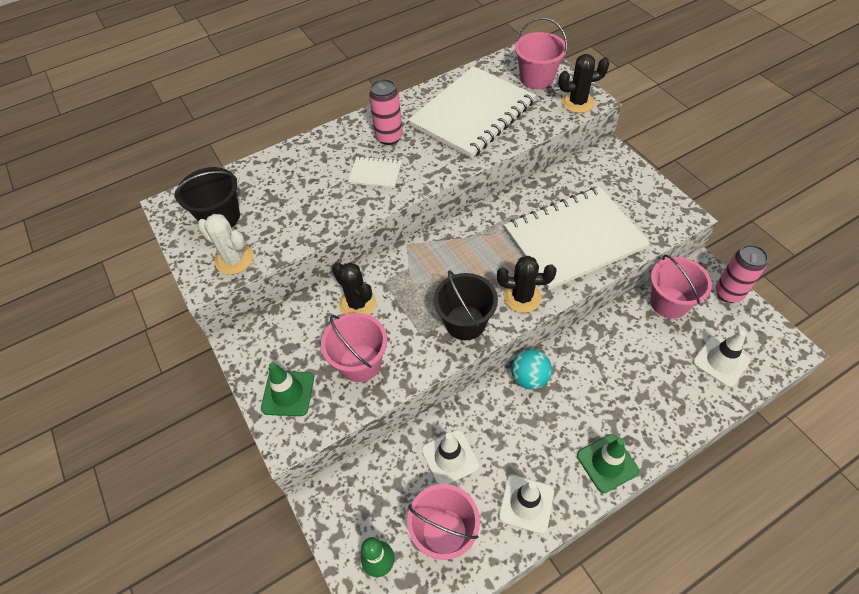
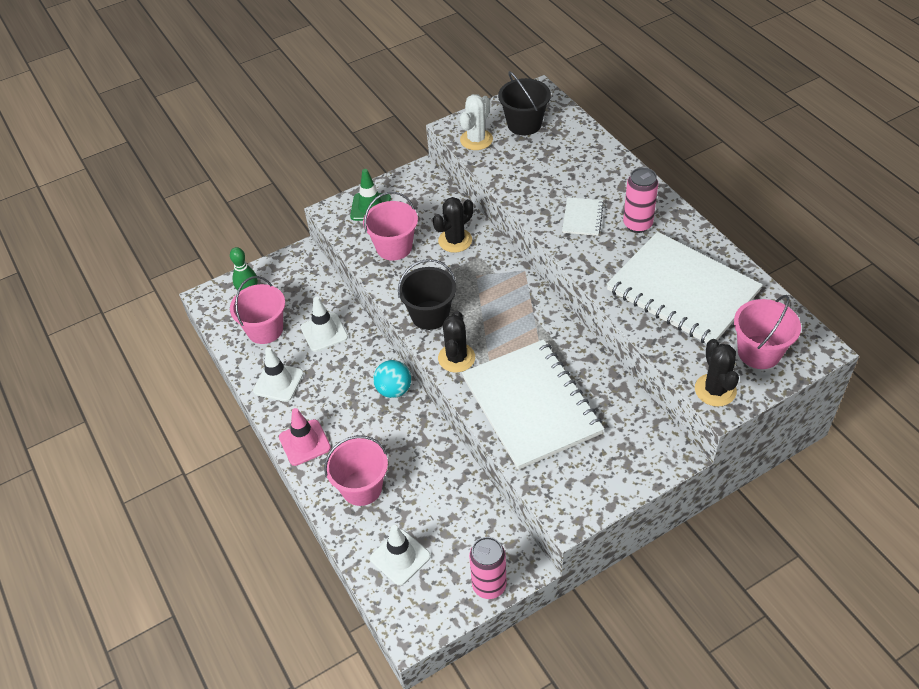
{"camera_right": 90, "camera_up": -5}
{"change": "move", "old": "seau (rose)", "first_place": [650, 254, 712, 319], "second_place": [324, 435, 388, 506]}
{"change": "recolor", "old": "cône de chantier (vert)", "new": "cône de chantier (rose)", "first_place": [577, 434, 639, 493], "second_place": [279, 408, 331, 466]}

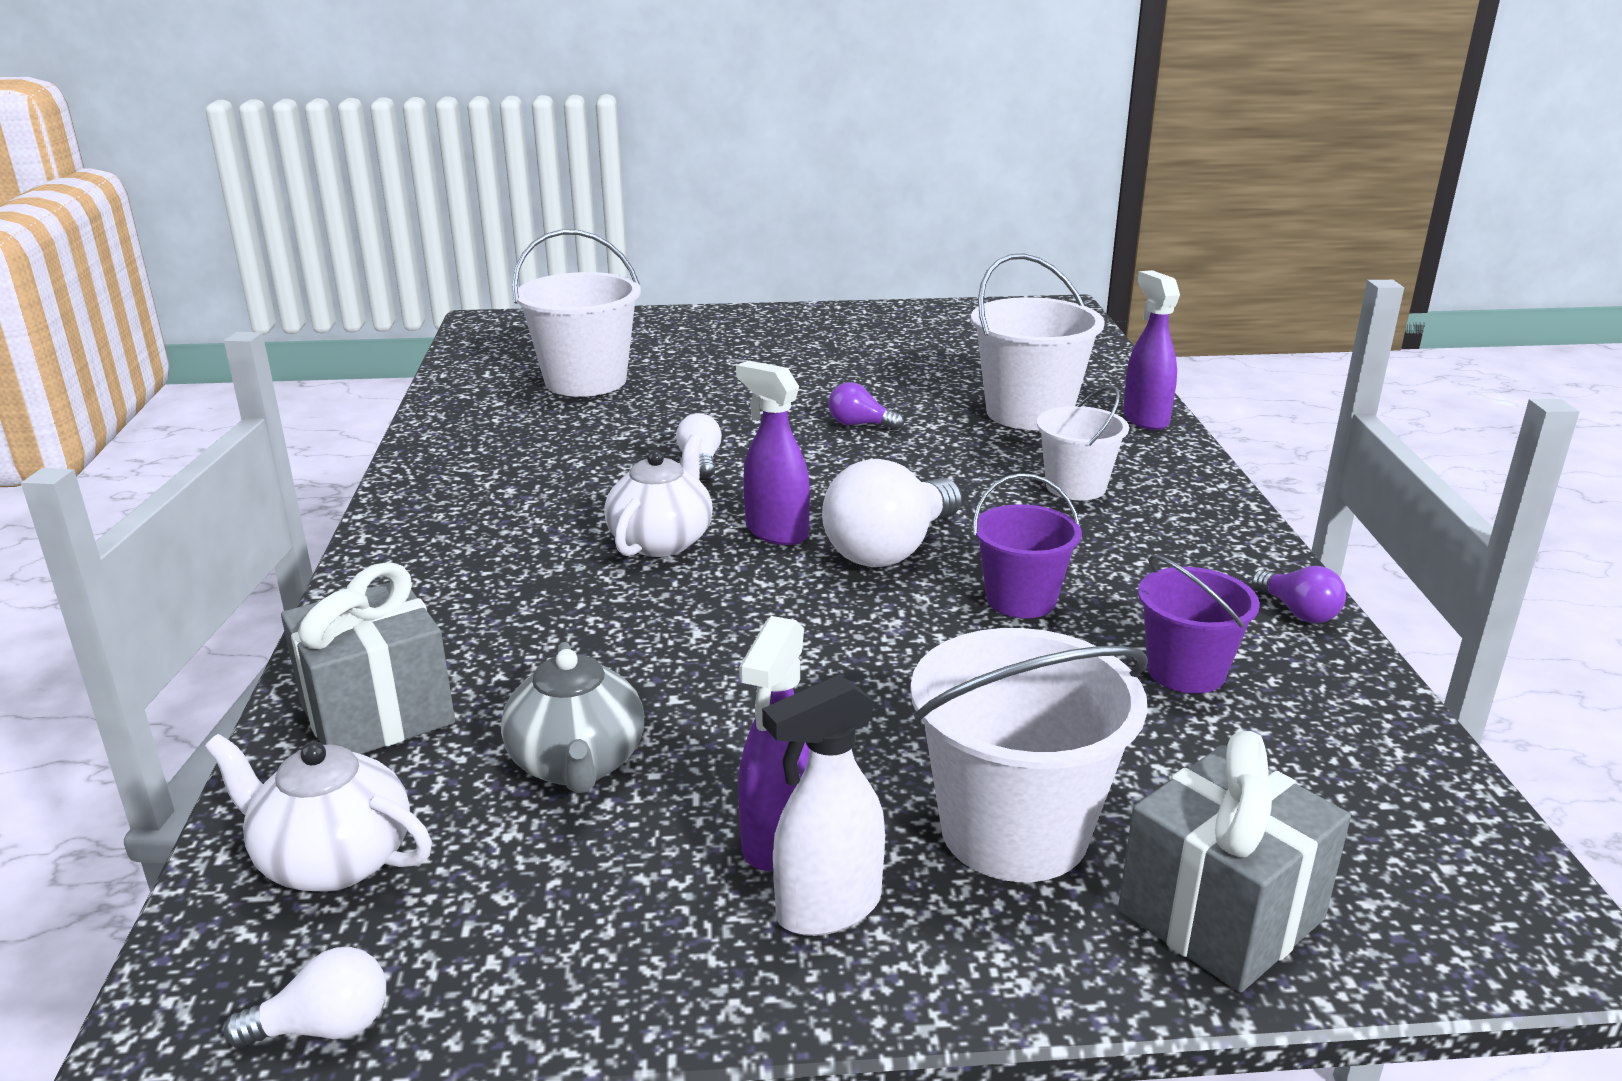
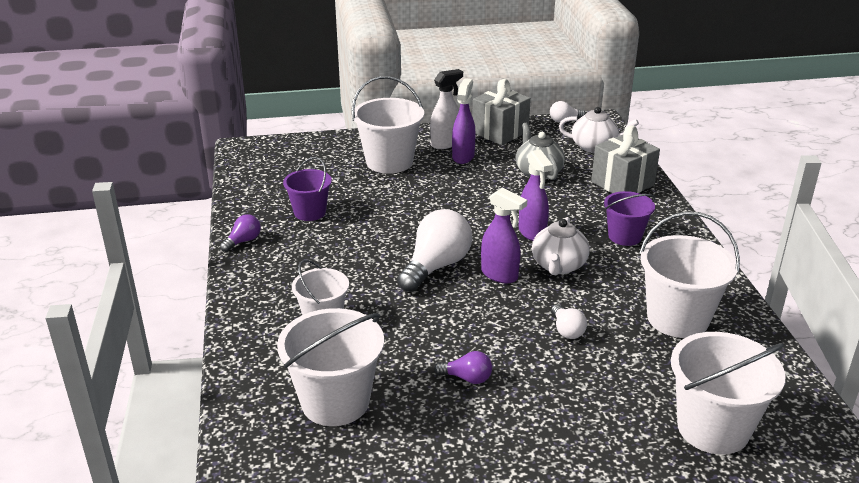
{"camera_right": 175, "camera_up": 5}
{"change": "move", "old": "vaporisateur (violet)", "first_place": [1123, 270, 1180, 430], "second_place": [519, 149, 553, 241]}
{"change": "move", "old": "seau (violet)", "first_place": [973, 473, 1082, 618], "second_place": [604, 191, 656, 246]}
{"change": "rotate", "old": "ampoule (violet)", "first_place": [1252, 566, 1346, 623], "second_place": [220, 214, 261, 252], "degrees": 75}
{"change": "move", "old": "cadeau (gris)", "first_place": [1118, 731, 1351, 992], "second_place": [472, 79, 531, 145]}
{"change": "insert", "new": "seau (blanc)", "second_place": [639, 211, 740, 338]}

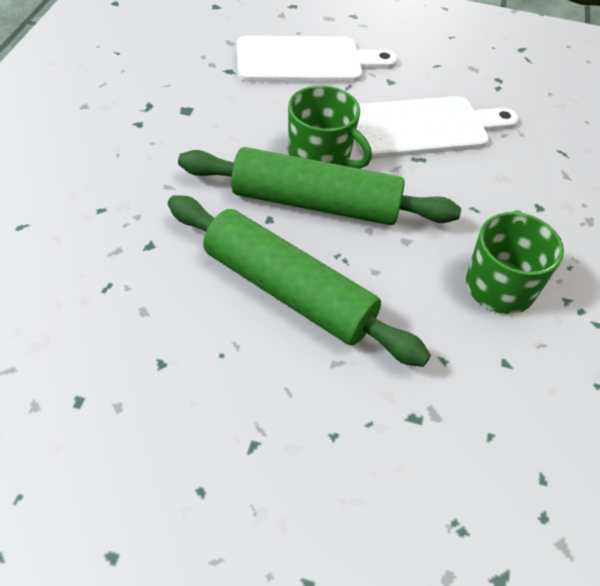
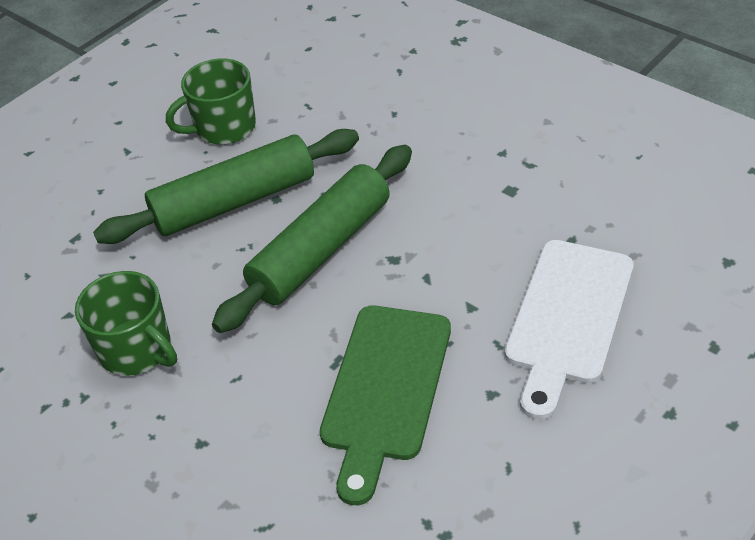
{"camera_right": 125, "camera_up": -5}
{"change": "move", "old": "tasse (vert)", "first_place": [288, 85, 372, 169], "second_place": [166, 59, 256, 145]}
{"change": "recolor", "old": "planche à découper (blanc)", "new": "planche à découper (vert)", "first_place": [354, 96, 519, 159], "second_place": [320, 305, 451, 505]}

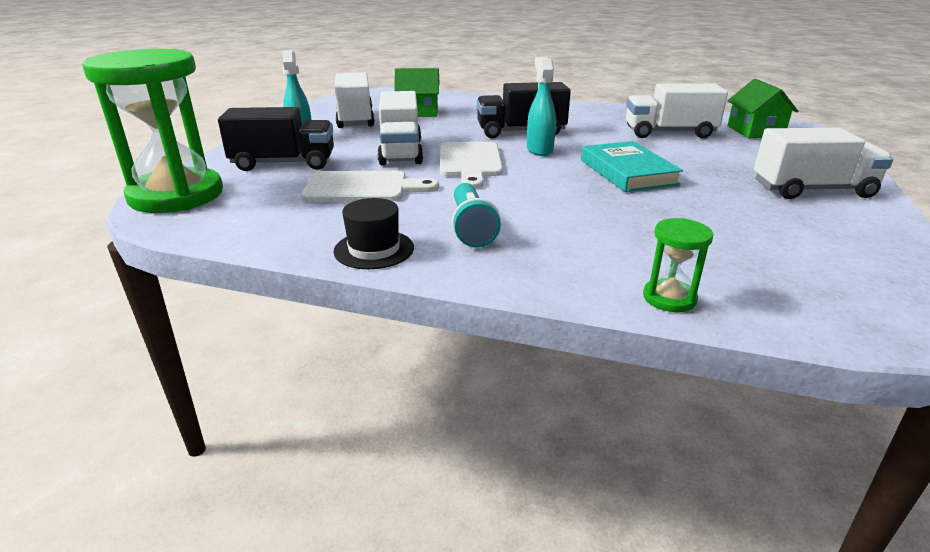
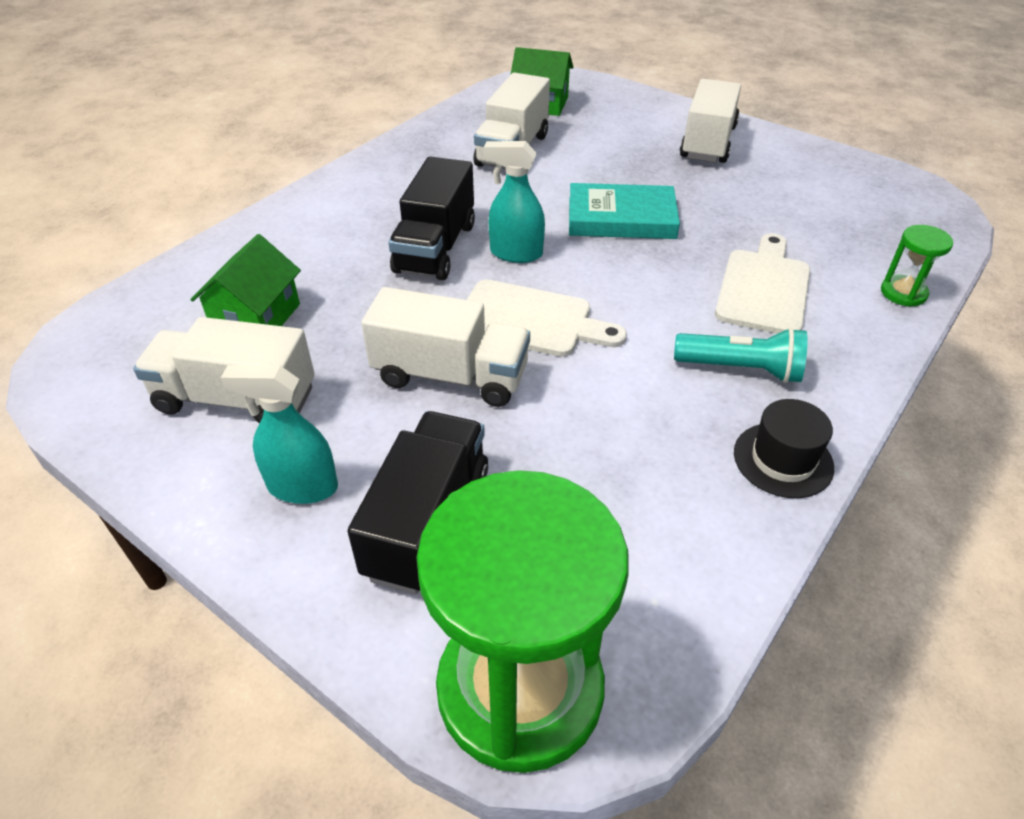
{"camera_right": -70, "camera_up": 15}
{"change": "move", "old": "planche à découper (blanc)", "first_place": [301, 171, 439, 202], "second_place": [715, 233, 810, 333]}

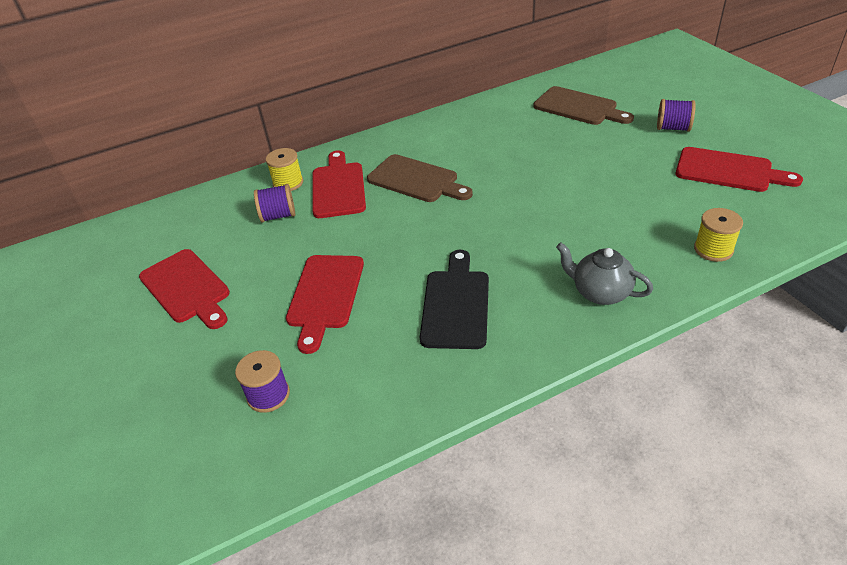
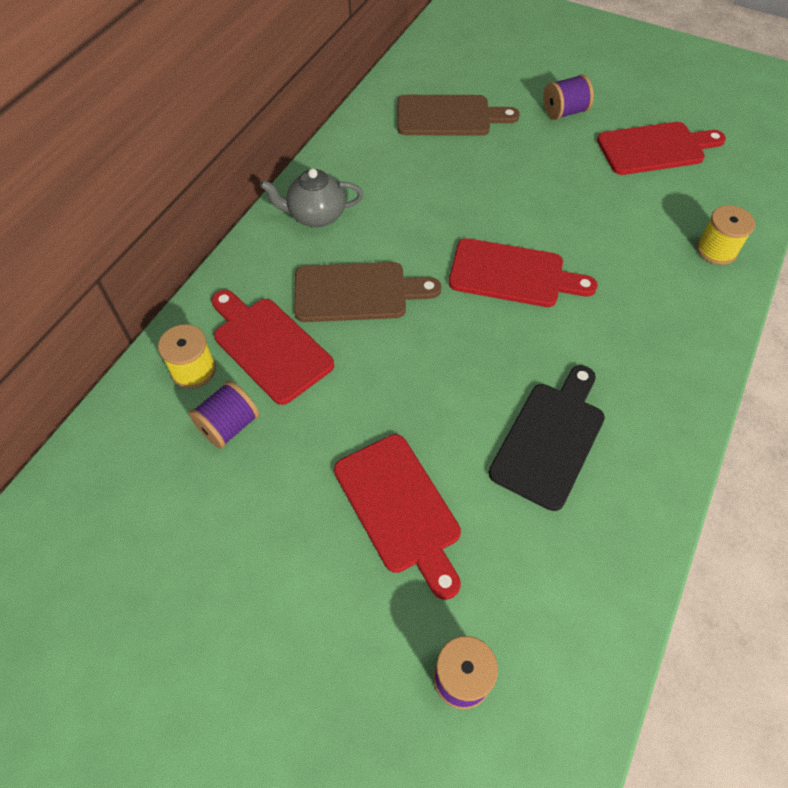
{"camera_right": -40, "camera_up": 15}
{"change": "move", "old": "théière (gris)", "first_place": [556, 243, 653, 305], "second_place": [260, 169, 363, 227]}
{"change": "move", "old": "planche à découper (rouge)", "first_place": [139, 249, 230, 329], "second_place": [449, 238, 598, 307]}
{"change": "rotate", "old": "planche à découper (noir)", "first_place": [420, 250, 489, 349], "second_place": [489, 365, 605, 511], "degrees": 60}

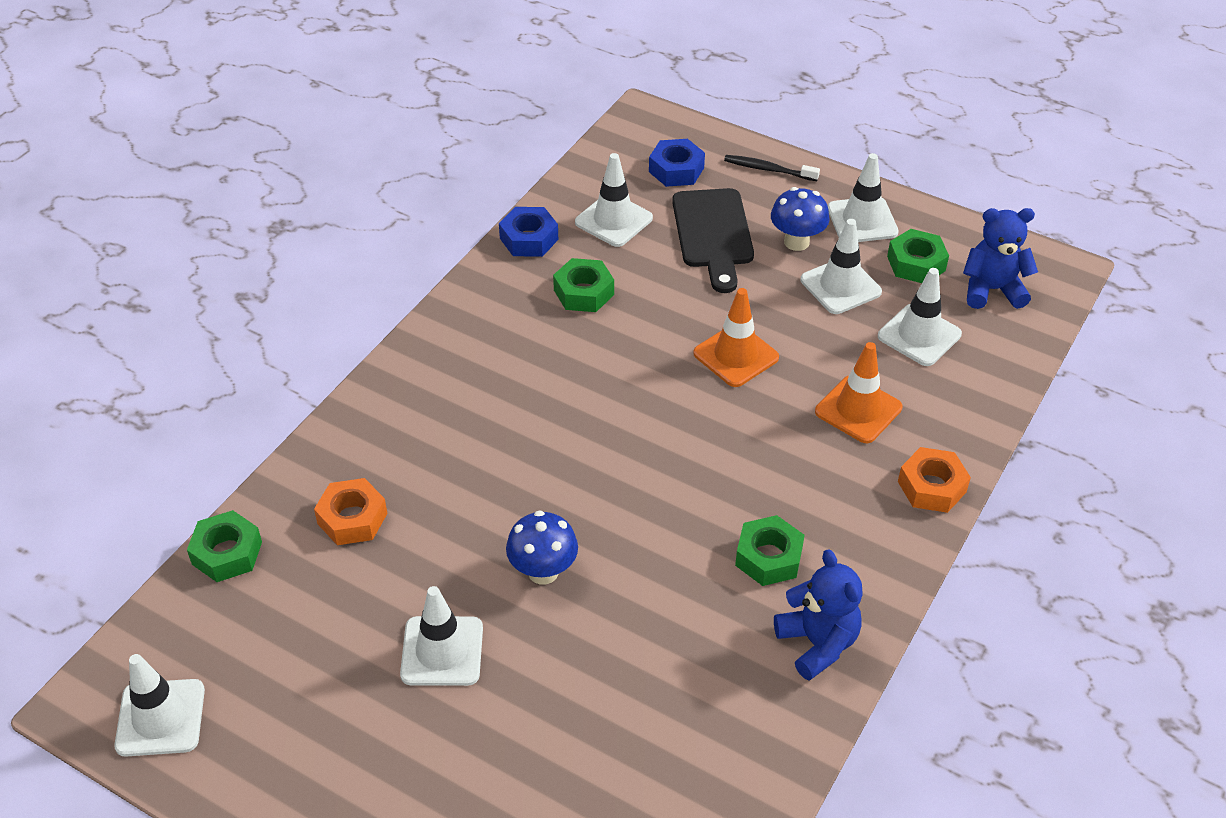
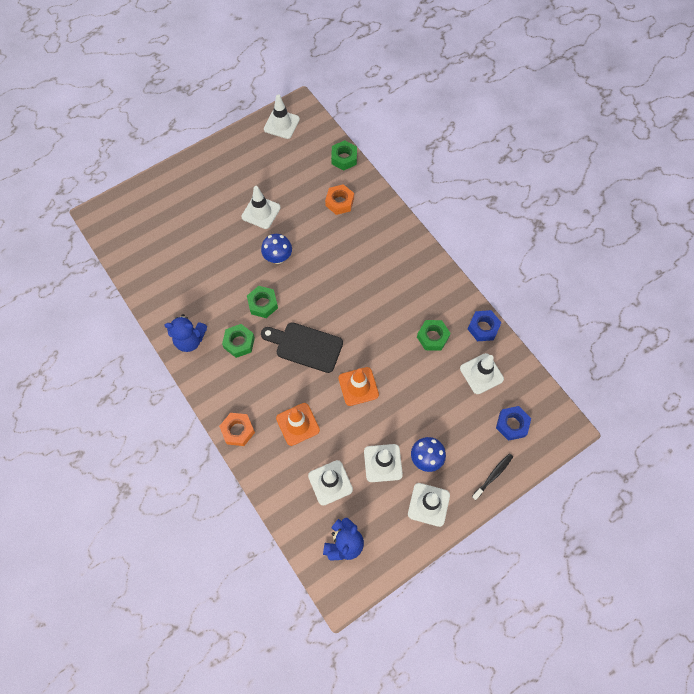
{"camera_right": 115, "camera_up": 20}
{"change": "move", "old": "planche à découper (noir)", "first_place": [672, 188, 754, 293], "second_place": [261, 322, 343, 373]}
{"change": "move", "old": "écrou (vert)", "first_place": [887, 229, 949, 283], "second_place": [247, 286, 278, 318]}

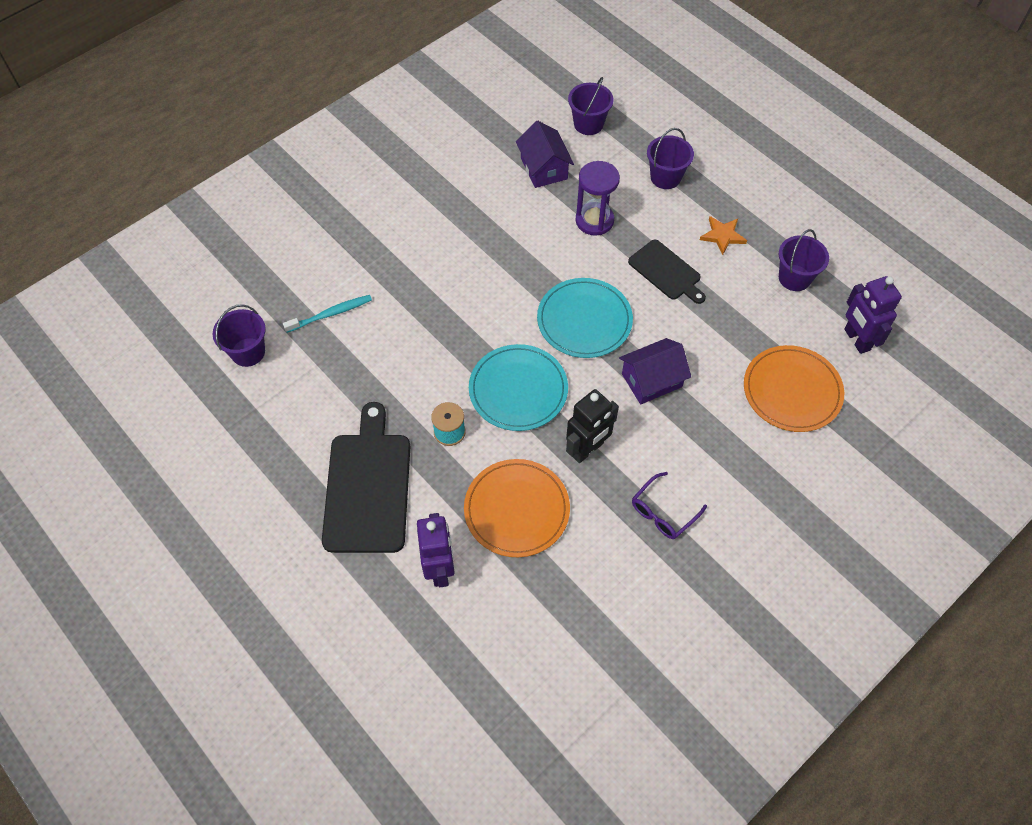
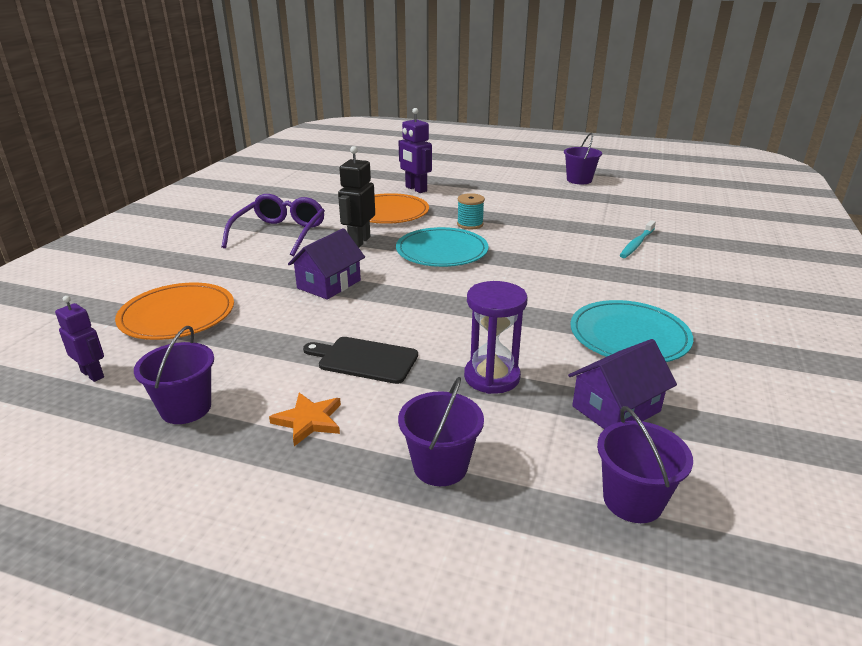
{"camera_right": 150, "camera_up": -30}
{"change": "rotate", "old": "maison (violet)", "first_place": [516, 120, 574, 188], "second_place": [568, 339, 677, 429], "degrees": -75}
{"change": "resize", "old": "robot (violet)", "first_place": [844, 276, 902, 354], "second_place": [55, 296, 104, 382], "factor": 0.65}
{"change": "move", "old": "assiette (turquoise)", "first_place": [537, 278, 633, 358], "second_place": [571, 300, 693, 362]}
{"change": "move", "old": "seau (violet)", "first_place": [213, 304, 266, 367], "second_place": [564, 133, 602, 184]}
{"change": "delete", "old": "planche à découper (noir)", "first_place": [322, 402, 411, 553]}
{"change": "resize", "old": "lunettes (violet)", "first_place": [632, 472, 707, 539], "second_place": [221, 194, 325, 256], "factor": 1.67}

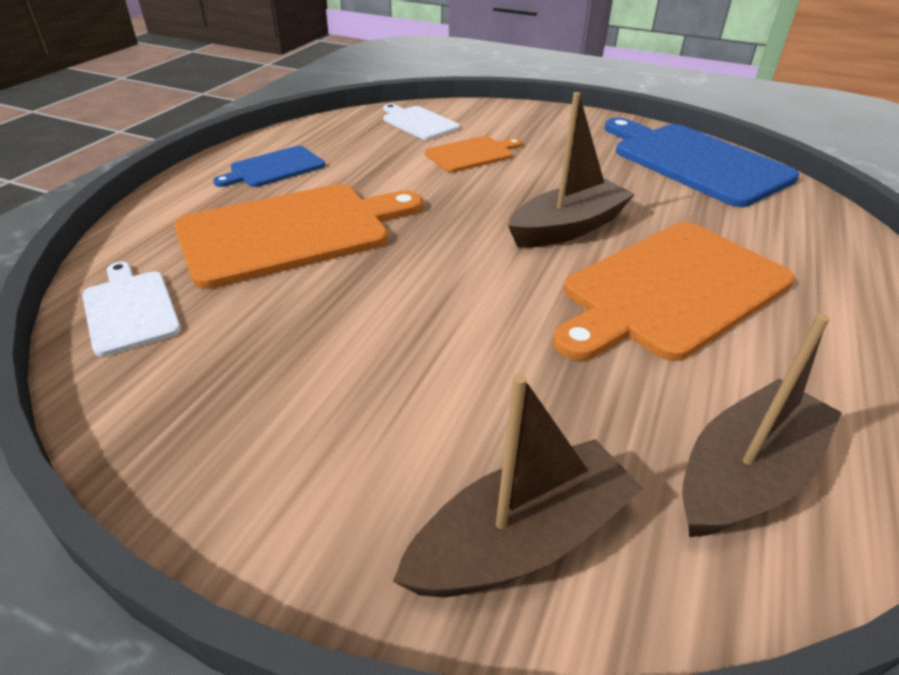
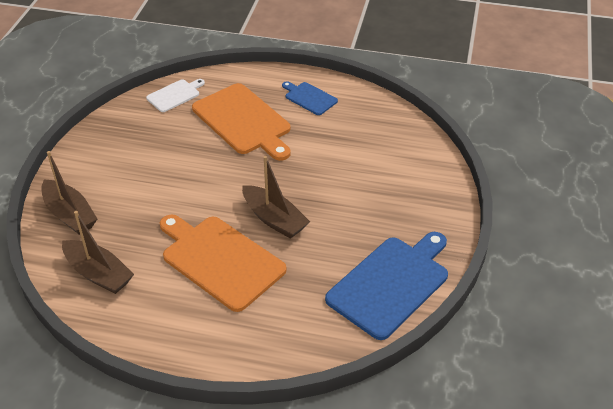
{"camera_right": 80, "camera_up": 5}
{"change": "delete", "old": "planche à découper (blanc)", "first_place": [383, 104, 460, 140]}
{"change": "delete", "old": "planche à découper (orange)", "first_place": [425, 136, 522, 172]}

